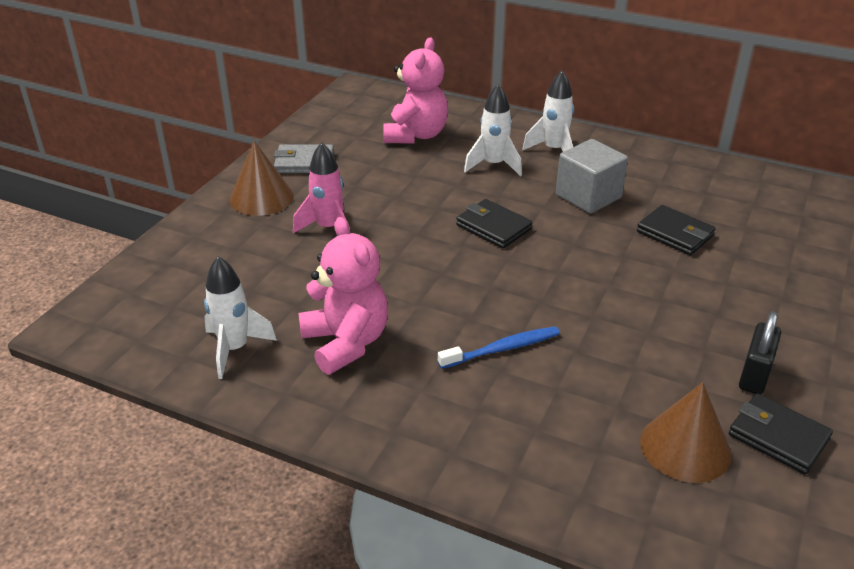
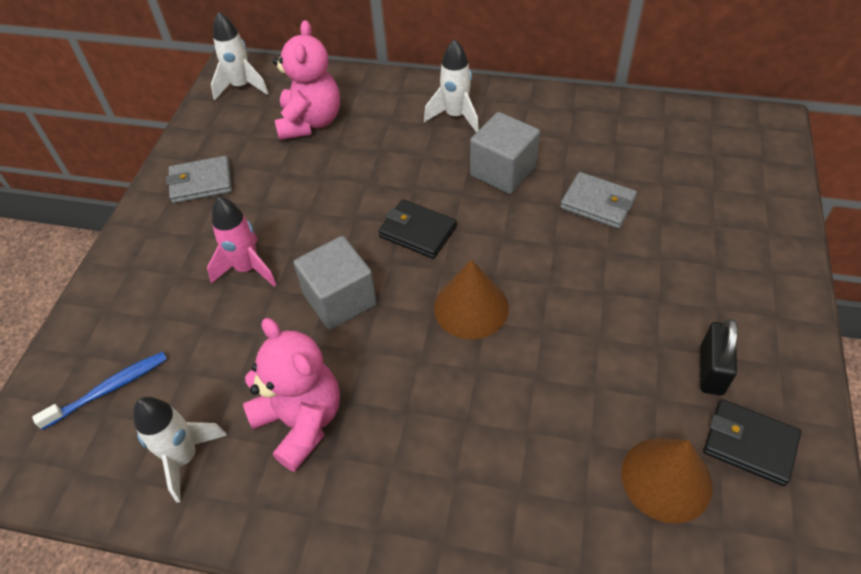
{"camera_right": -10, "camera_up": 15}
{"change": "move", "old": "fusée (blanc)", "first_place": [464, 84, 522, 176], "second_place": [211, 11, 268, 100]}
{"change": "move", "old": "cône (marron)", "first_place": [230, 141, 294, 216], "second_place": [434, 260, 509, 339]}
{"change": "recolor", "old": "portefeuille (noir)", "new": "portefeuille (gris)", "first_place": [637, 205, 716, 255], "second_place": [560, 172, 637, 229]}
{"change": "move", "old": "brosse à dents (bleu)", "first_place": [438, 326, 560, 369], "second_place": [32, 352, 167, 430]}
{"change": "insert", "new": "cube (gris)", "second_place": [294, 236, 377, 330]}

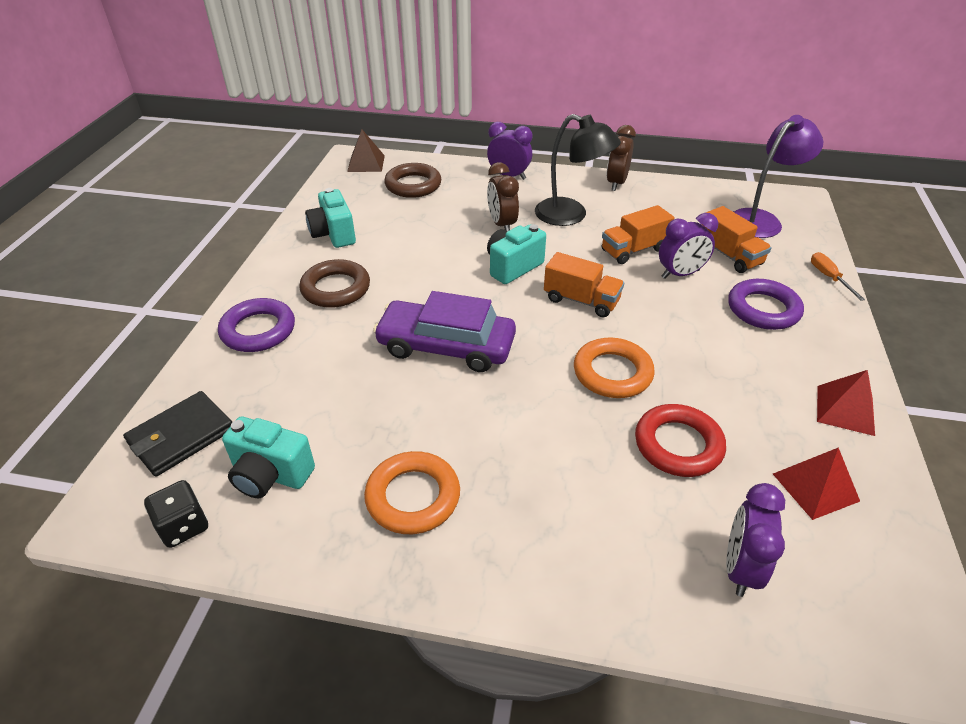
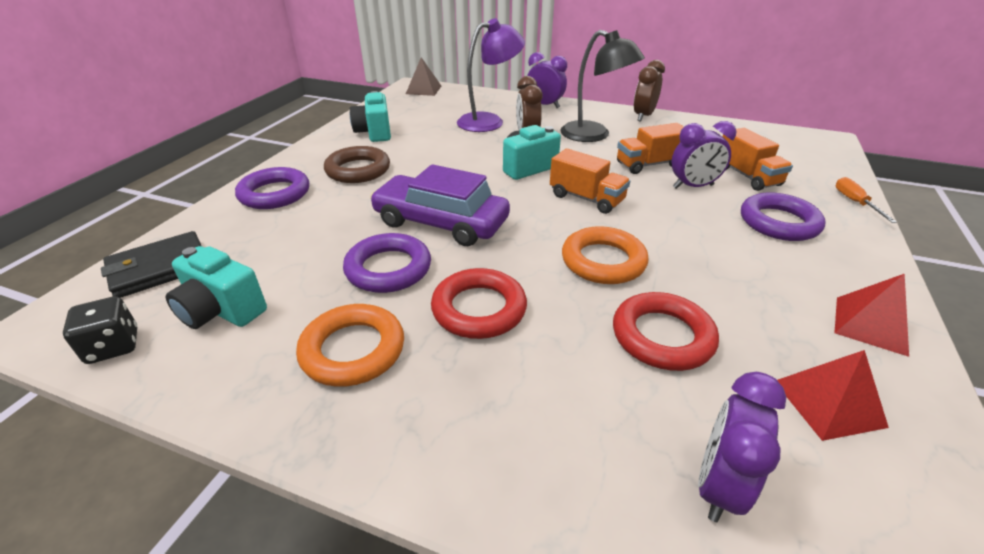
{"camera_right": 10, "camera_up": -5}
{"change": "move", "old": "lampe (violet)", "first_place": [733, 115, 823, 238], "second_place": [457, 18, 525, 132]}
{"change": "delete", "old": "anneau (marron)", "first_place": [384, 163, 441, 198]}
{"change": "insert", "new": "anneau (violet)", "second_place": [343, 233, 431, 293]}
{"change": "insert", "new": "anneau (rouge)", "second_place": [431, 268, 527, 339]}

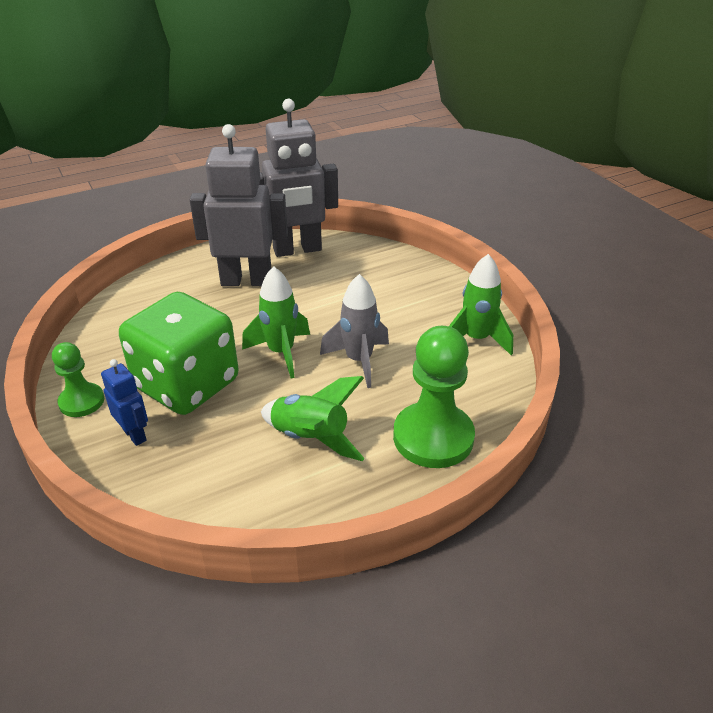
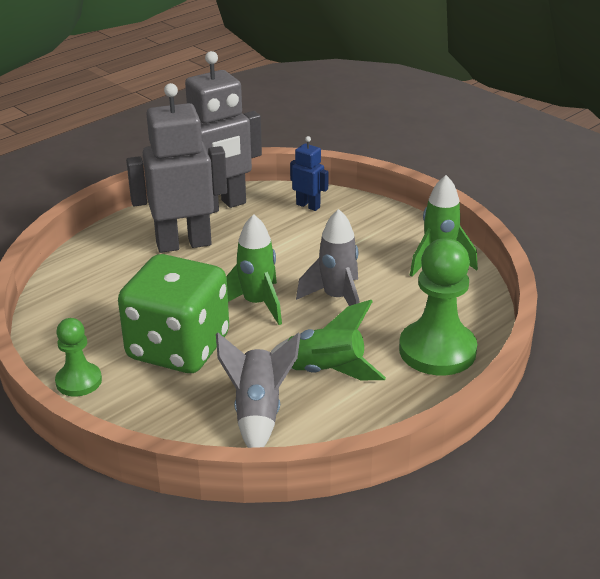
{"camera_right": -15, "camera_up": -5}
{"change": "move", "old": "robot (bleu)", "first_place": [101, 359, 148, 446], "second_place": [290, 136, 329, 211]}
{"change": "insert", "new": "fusée (gris)", "second_place": [216, 332, 301, 448]}

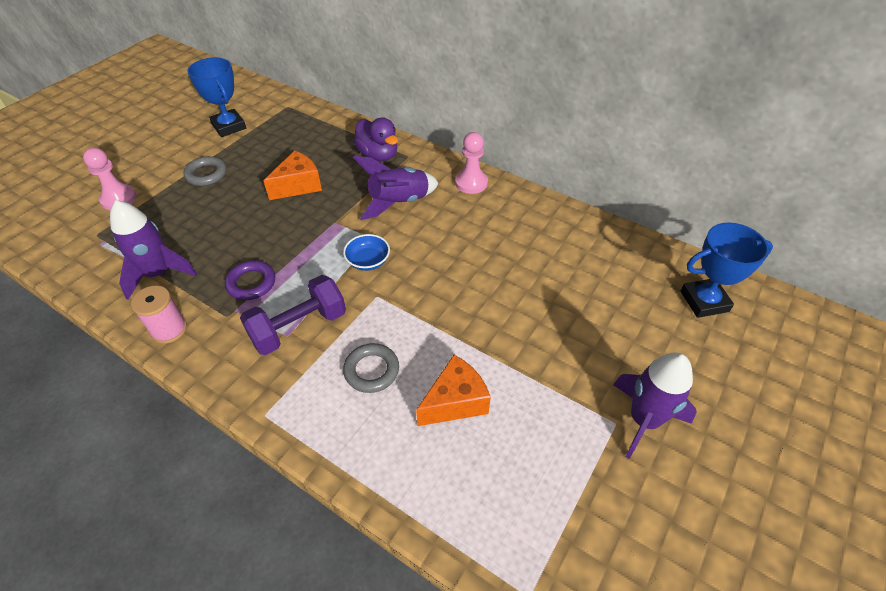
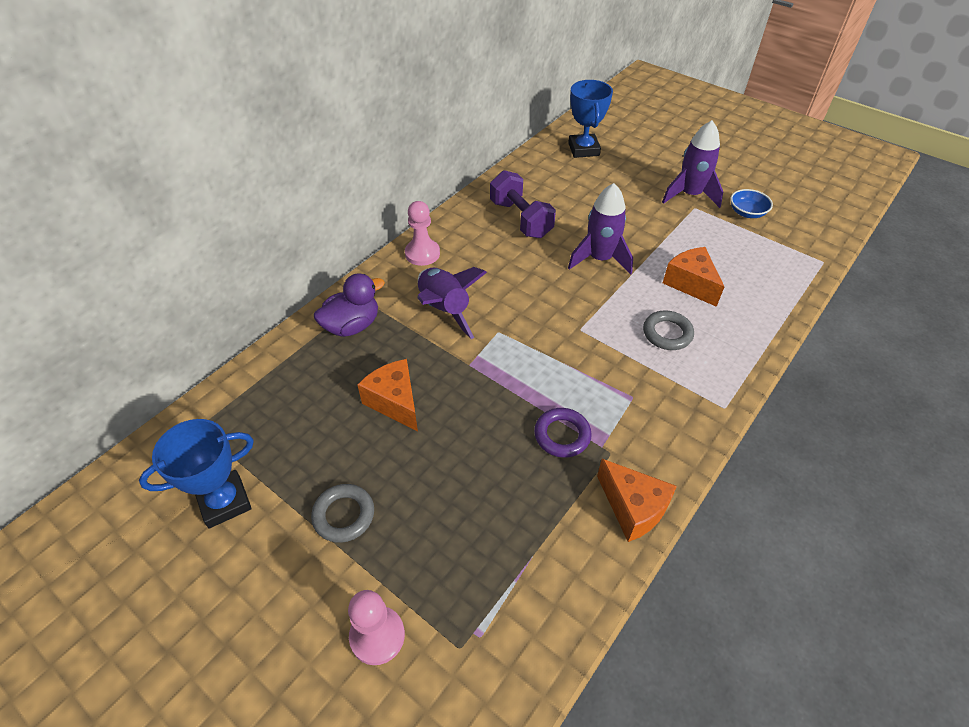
{"camera_right": -85, "camera_up": 0}
{"change": "move", "old": "fusée (violet)", "first_place": [110, 200, 197, 300], "second_place": [568, 183, 633, 275]}
{"change": "move", "old": "bol (bleu)", "first_place": [343, 234, 390, 271], "second_place": [730, 189, 773, 218]}
{"change": "move", "old": "haltère (violet)", "first_place": [240, 275, 346, 355], "second_place": [490, 170, 556, 238]}
{"change": "replace", "old": "bobine (rose)", "new": "fromage (orange)", "first_place": [131, 286, 187, 344], "second_place": [597, 459, 677, 542]}

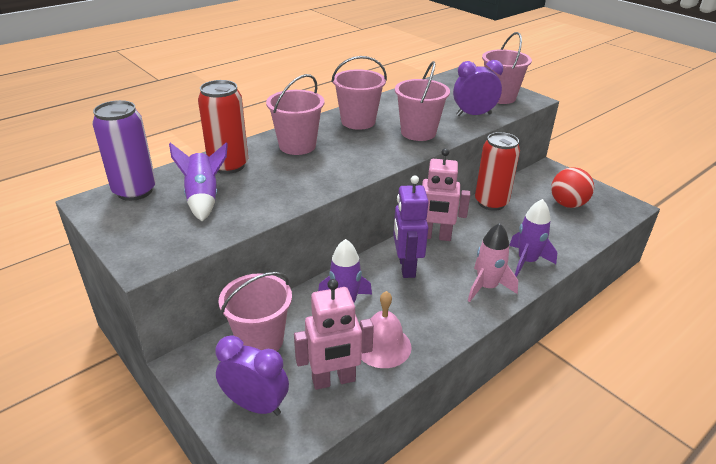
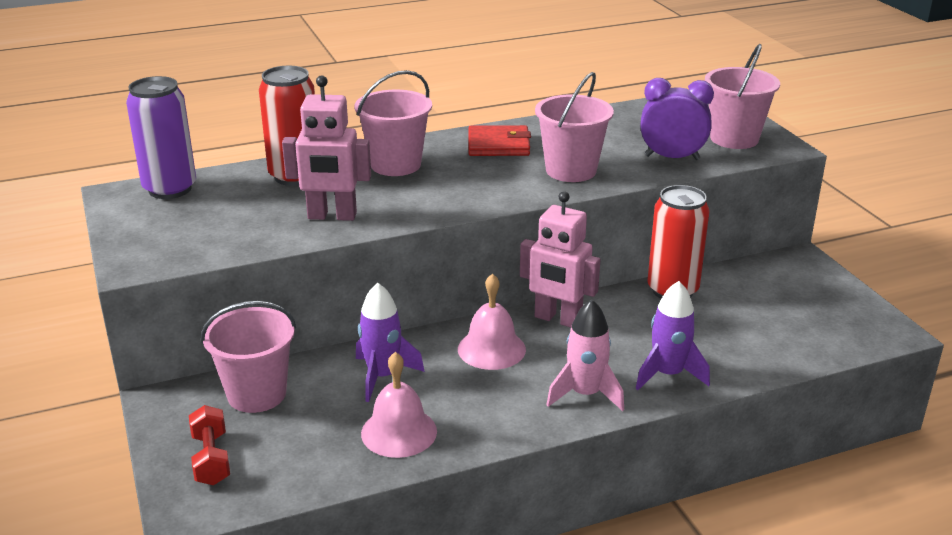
{"camera_right": 20, "camera_up": -5}
{"change": "replace", "old": "seau (rose)", "new": "portefeuille (rouge)", "first_place": [331, 56, 387, 130], "second_place": [468, 125, 531, 156]}
{"change": "delete", "old": "fusée (violet)", "first_place": [169, 142, 228, 221]}
{"change": "delete", "old": "balle (rouge)", "first_place": [551, 167, 594, 208]}
{"change": "replace", "old": "robot (violet)", "new": "cloche (rose)", "first_place": [393, 175, 429, 278], "second_place": [458, 273, 526, 370]}
{"change": "move", "old": "robot (rose)", "first_place": [294, 279, 374, 390], "second_place": [282, 75, 371, 221]}
{"change": "replace", "old": "réveil (violet)", "new": "haltère (rouge)", "first_place": [215, 336, 289, 416], "second_place": [189, 405, 230, 485]}

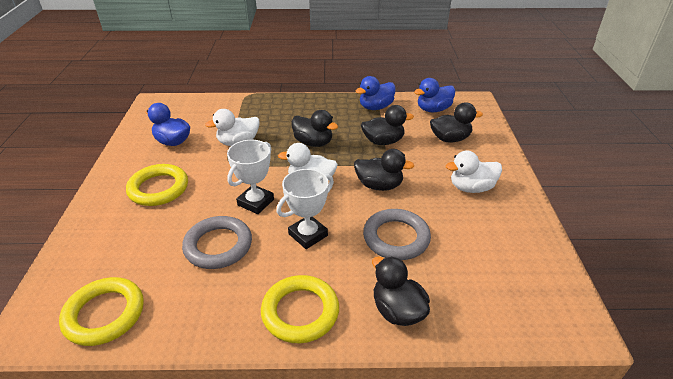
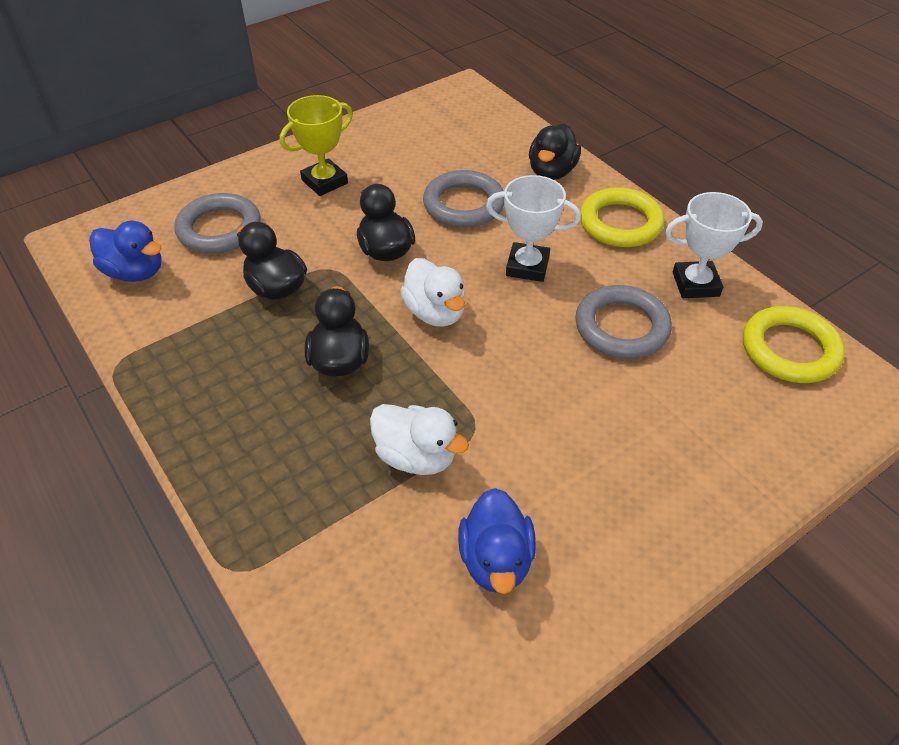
{"camera_right": -125, "camera_up": 10}
{"change": "delete", "old": "canard (bleu)", "first_place": [356, 76, 395, 110]}
{"change": "replace", "old": "canard (noir)", "new": "anneau (gris)", "first_place": [430, 102, 483, 142], "second_place": [174, 193, 261, 254]}
{"change": "move", "old": "trophée (blanc)", "first_place": [227, 140, 274, 214], "second_place": [665, 192, 763, 298]}
{"change": "replace", "old": "canard (blanc)", "new": "trophée (jaune)", "first_place": [446, 151, 502, 193], "second_place": [280, 95, 353, 196]}
{"change": "delete", "old": "anneau (jaune)", "first_place": [126, 164, 188, 206]}

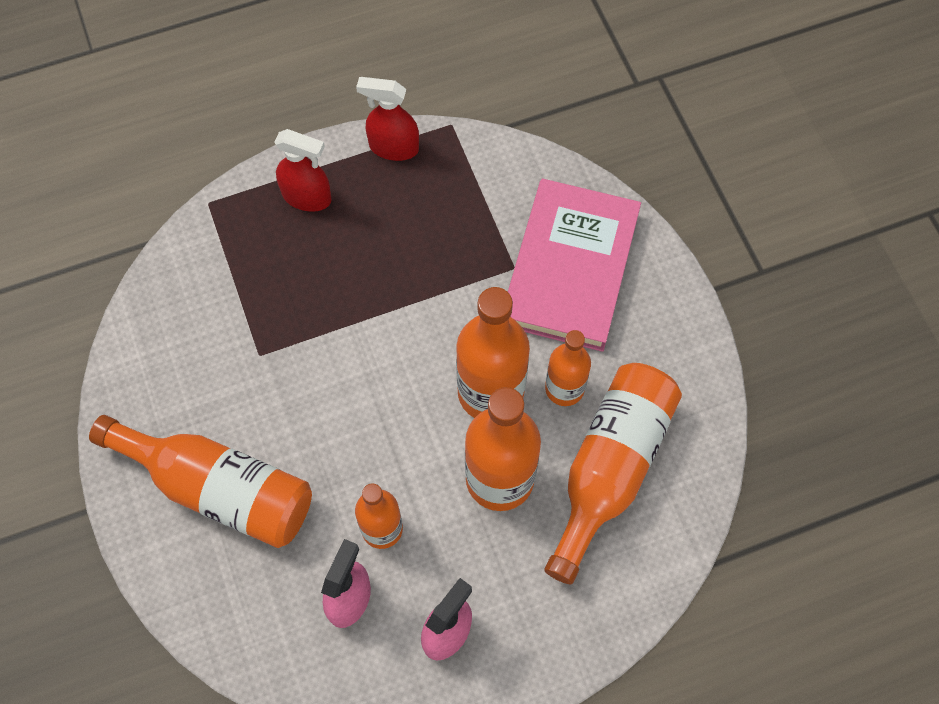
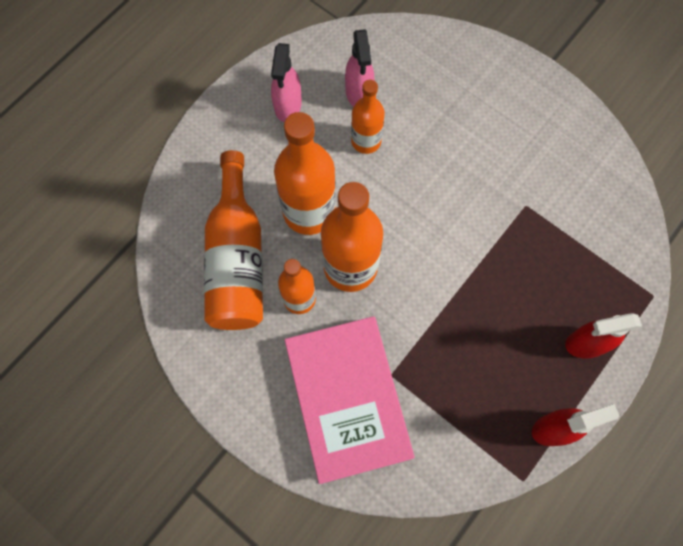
{"camera_right": 150, "camera_up": 5}
{"change": "delete", "old": "bouteille (orange)", "first_place": [89, 415, 312, 548]}

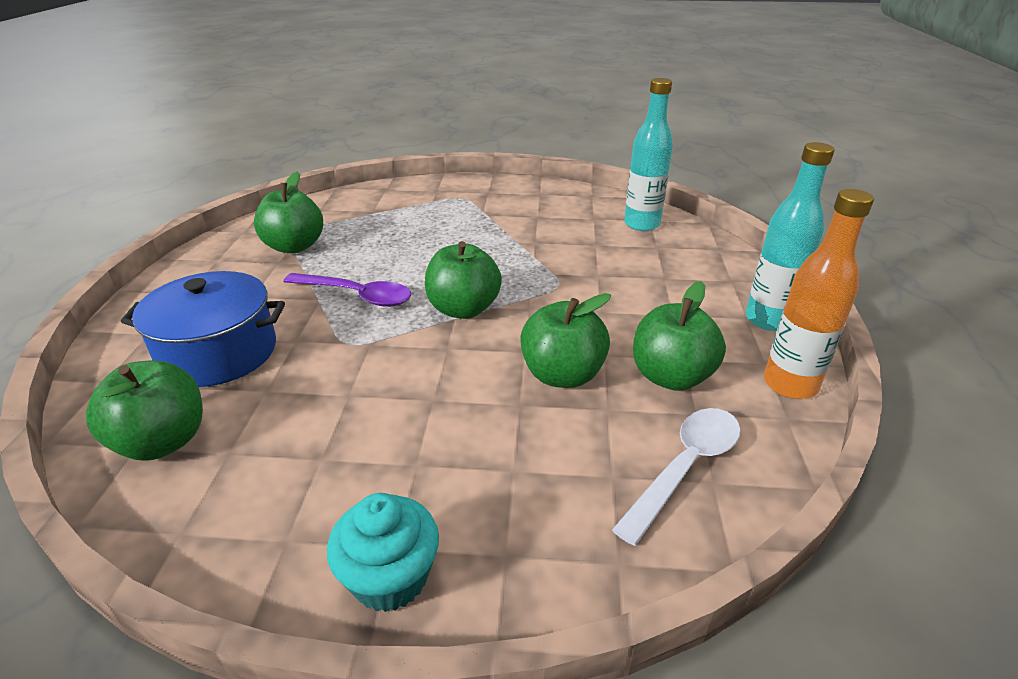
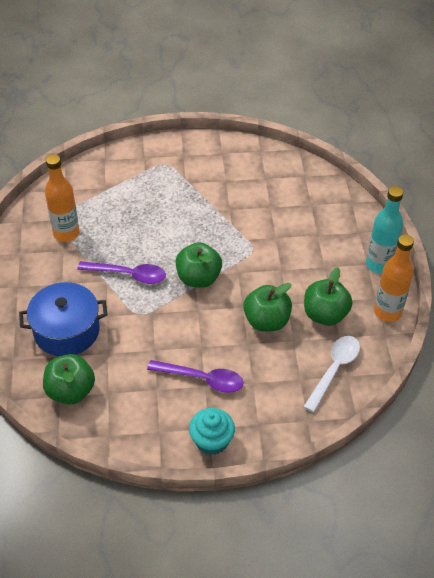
{"camera_right": -10, "camera_up": 15}
{"change": "delete", "old": "bouteille (turquoise)", "first_place": [624, 78, 673, 231]}
{"change": "replace", "old": "pomme (vert)", "new": "bouteille (orange)", "first_place": [254, 172, 323, 253], "second_place": [45, 154, 80, 242]}
{"change": "insert", "new": "cuillère (violet)", "second_place": [147, 360, 243, 393]}

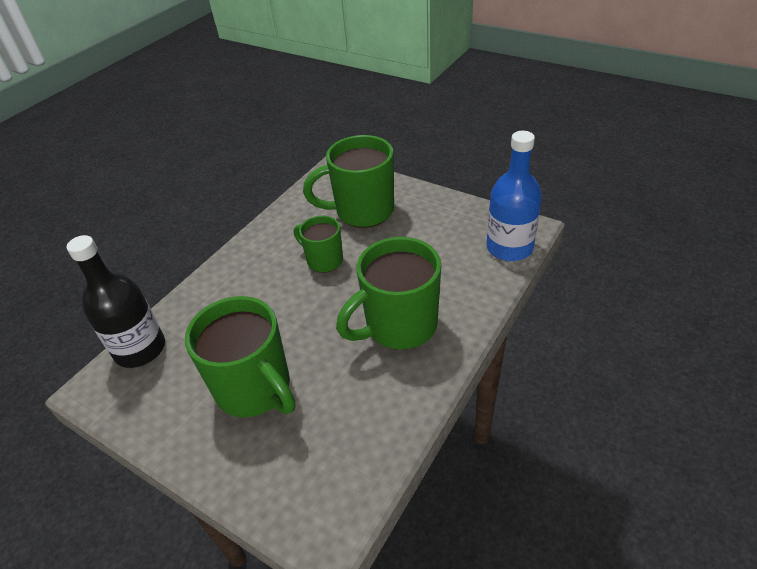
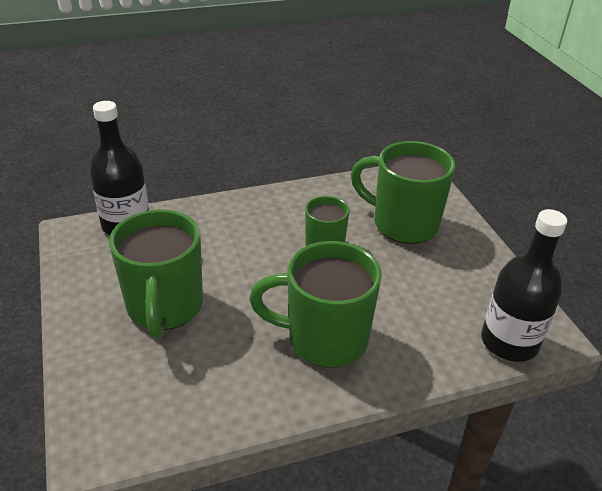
{"camera_right": 35, "camera_up": -5}
{"change": "recolor", "old": "bouteille (bleu)", "new": "bouteille (noir)", "first_place": [487, 131, 542, 261], "second_place": [481, 209, 567, 362]}

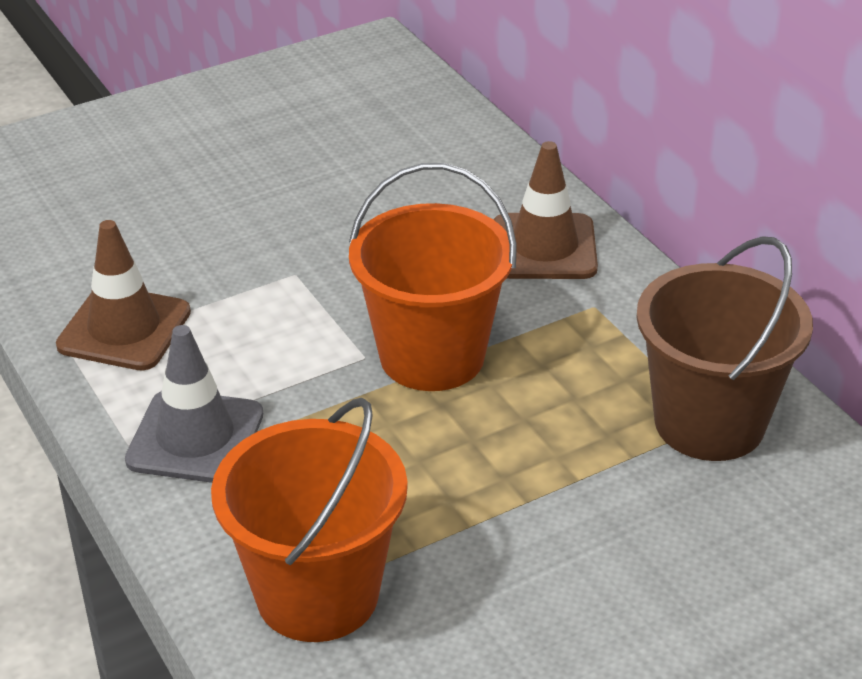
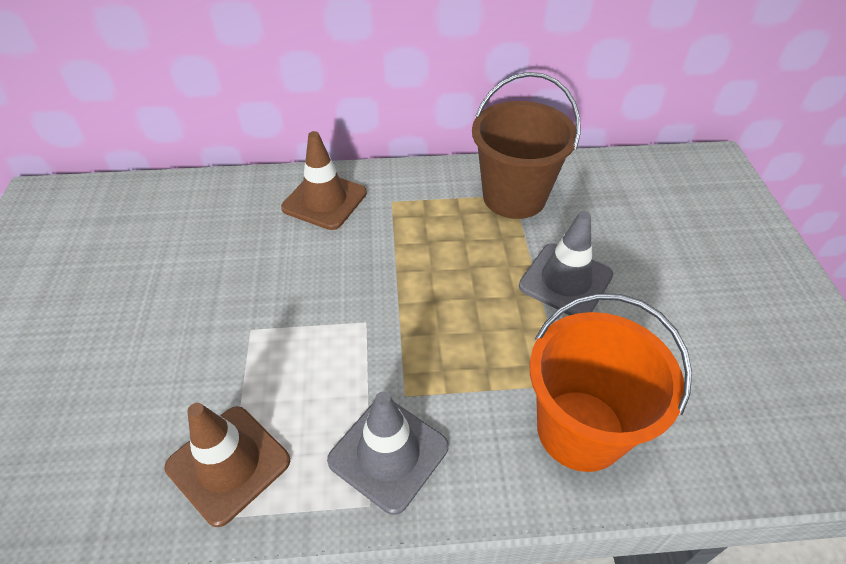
{"camera_right": -65, "camera_up": 10}
{"change": "delete", "old": "seau (orange)", "first_place": [349, 163, 517, 391]}
{"change": "insert", "new": "cône de chantier (gris)", "second_place": [519, 211, 613, 315]}

